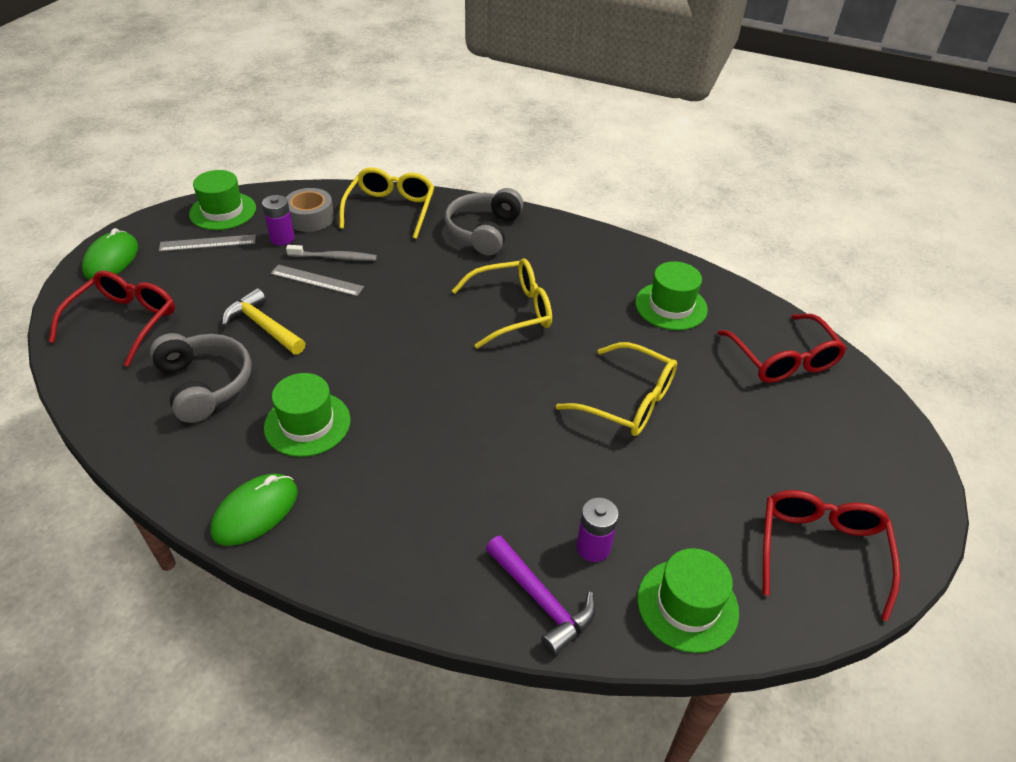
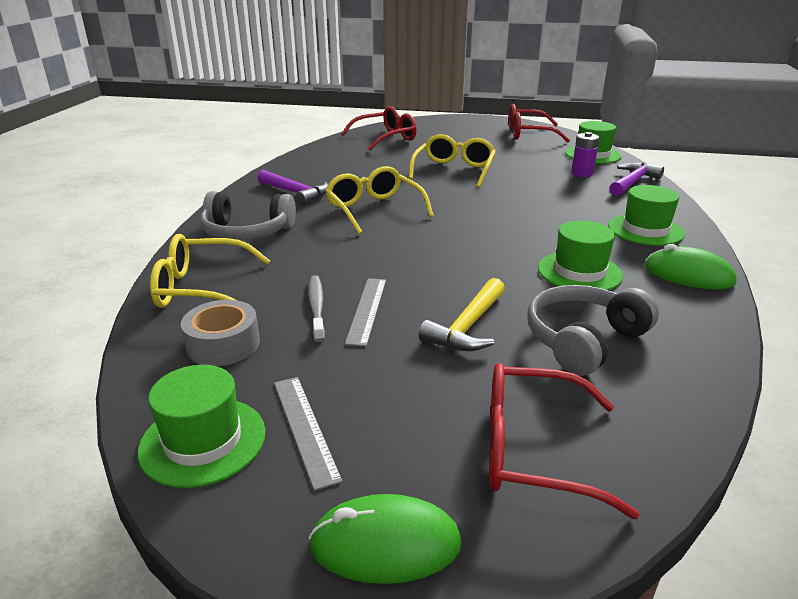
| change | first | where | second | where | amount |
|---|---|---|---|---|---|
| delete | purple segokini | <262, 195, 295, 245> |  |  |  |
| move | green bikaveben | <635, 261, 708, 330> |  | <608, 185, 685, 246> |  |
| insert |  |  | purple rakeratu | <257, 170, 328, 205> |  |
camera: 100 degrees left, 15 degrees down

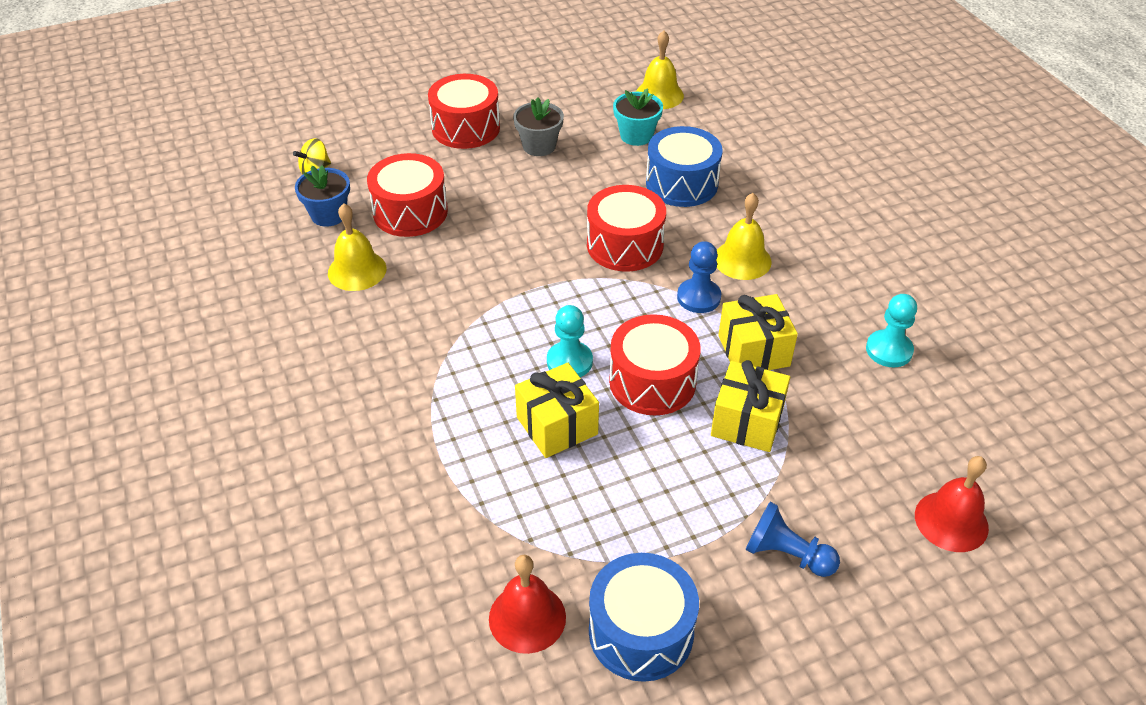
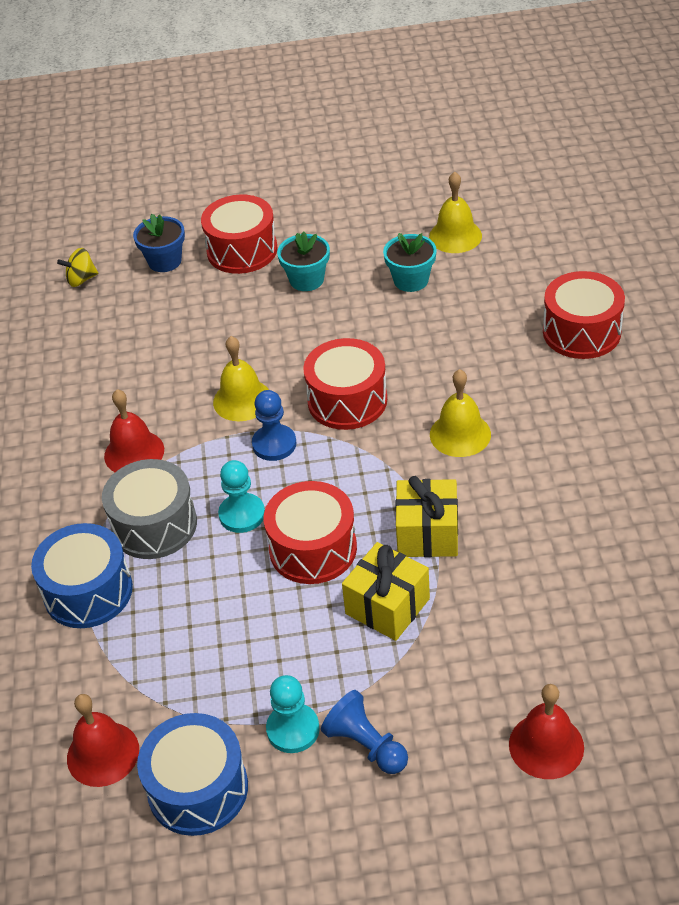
| change | first | where | second | where | amount |
|---|---|---|---|---|---|
| recolor | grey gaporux | <513, 97, 564, 156> | turquoise gaporux | <277, 232, 330, 291> |  |
| move | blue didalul | <646, 126, 723, 207> |  | <31, 523, 133, 628> |  |
| move | red didalul | <367, 153, 448, 237> |  | <543, 271, 625, 359> |  |
| move | blue gaporux | <295, 165, 350, 227> |  | <133, 214, 185, 272> |  |
| move | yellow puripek | <328, 203, 387, 291> |  | <213, 336, 269, 421> |  |
| move | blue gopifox | <677, 241, 721, 313> |  | <252, 390, 296, 461> |  |
| move | turquoise gopifox | <866, 294, 917, 367> |  | <266, 675, 320, 753> |  |
| delete | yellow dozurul | <515, 363, 599, 458> |  |  |  |
| insert |  |  | red puripek | <104, 389, 164, 472> |  |
| insert |  |  | grey didalul | <102, 459, 197, 559> |  |
camera: 20 degrees right, 0 degrees up

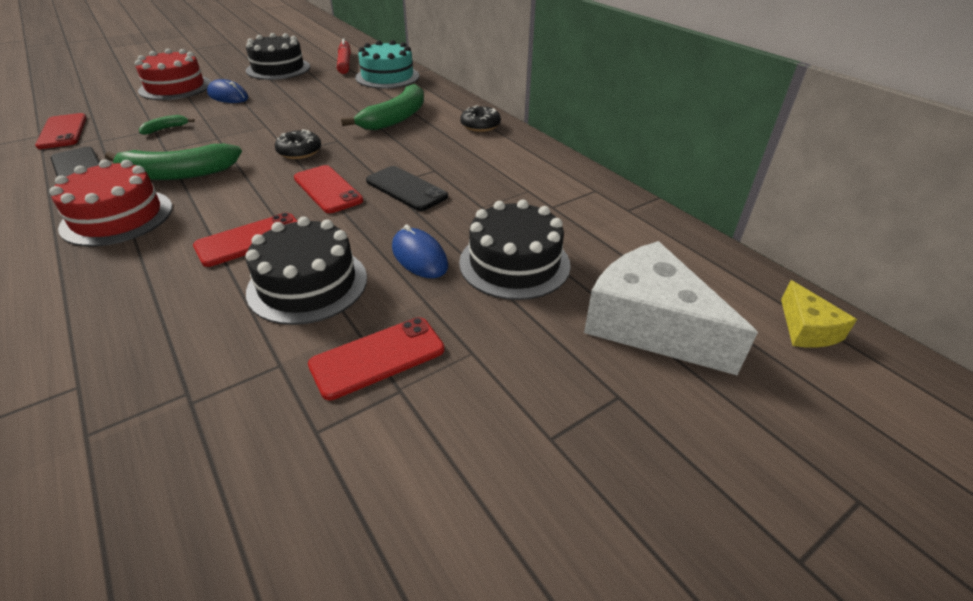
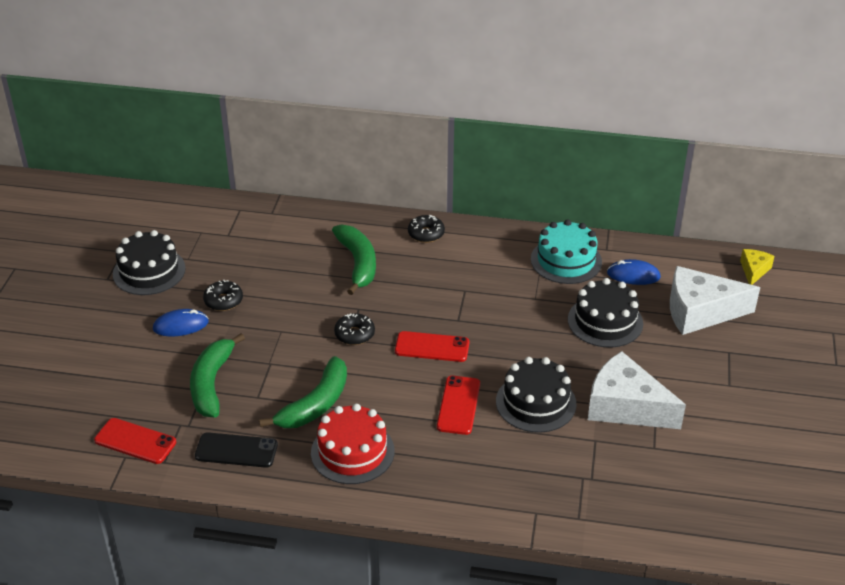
| change | first | where | second | where | amount |
|---|---|---|---|---|---|
| delete | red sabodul | <337, 38, 351, 74> |  |  |  |
| move | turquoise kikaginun | <355, 40, 419, 89> |  | <531, 219, 602, 284> |  |
| delete | red kikaginun | <135, 49, 211, 100> |  |  |  |
| resize | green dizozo | <139, 115, 195, 135> |  | <190, 333, 245, 418> | x2.22 |
| delete | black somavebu | <366, 166, 448, 211> |  |  |  |
| move | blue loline | <392, 225, 448, 278> |  | <607, 259, 661, 285> |  |
| rotate | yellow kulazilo | <781, 280, 857, 348> |  | <740, 249, 775, 285> | 105 degrees counterclockwise |
| replace | red somavebu | <308, 317, 445, 400> | white kulazilo | <588, 351, 686, 429> |  |
| insert |  |  | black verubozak | <203, 280, 243, 311> |  |
camera: 45 degrees left, 0 degrees up

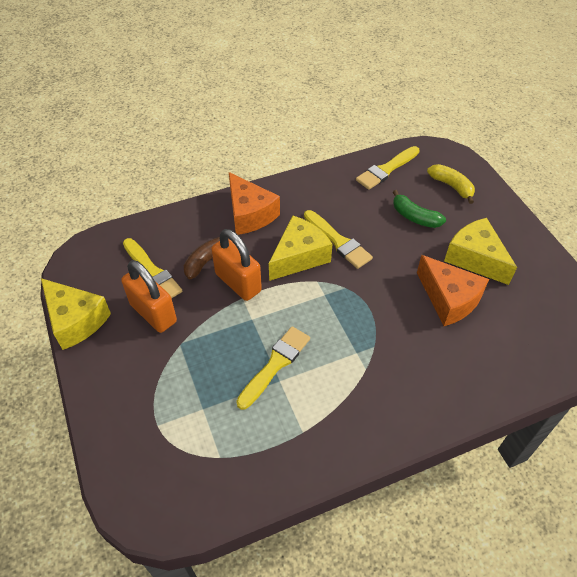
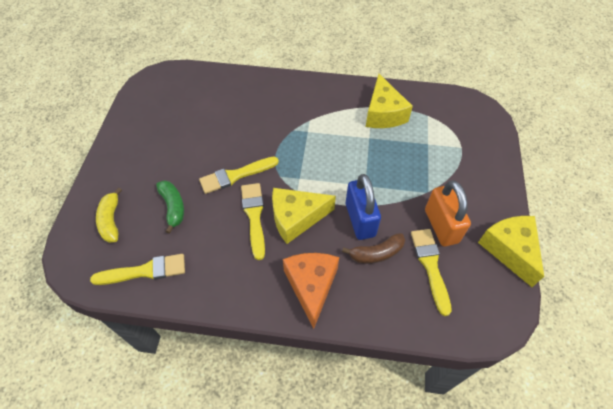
| change | first | where | second | where | amount |
|---|---|---|---|---|---|
| move | yellow kulazilo | <444, 218, 517, 285> |  | <366, 74, 413, 128> |  |
| recolor | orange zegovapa | <211, 229, 262, 301> | blue zegovapa | <346, 174, 381, 240> |  |
| delete | orange kulazilo | <417, 255, 489, 326> |  |  |  |
| move | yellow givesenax | <236, 326, 310, 410> |  | <199, 156, 279, 194> |  |
camera: 150 degrees left, 5 degrees up

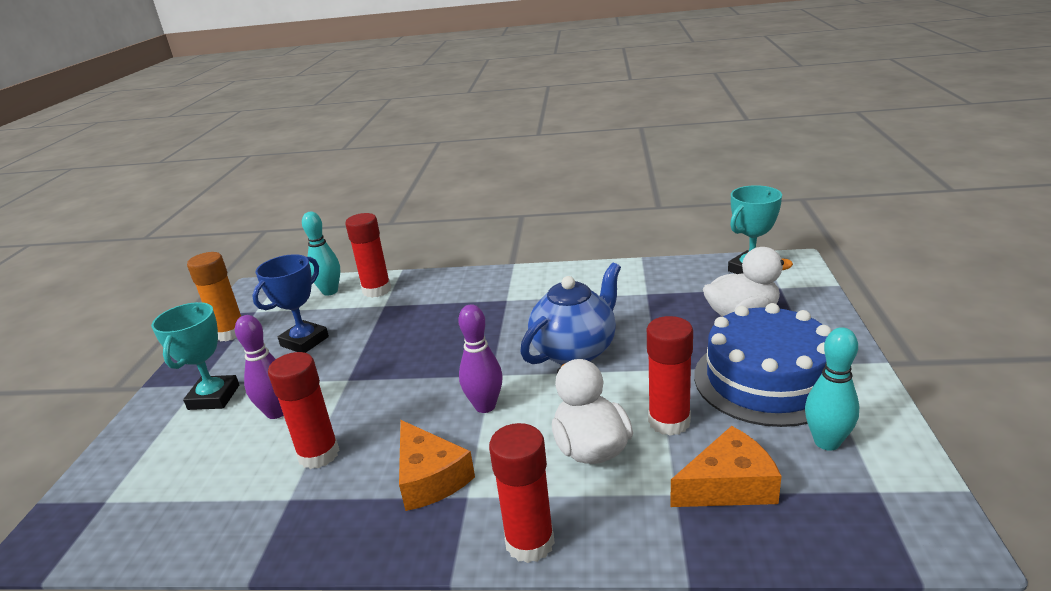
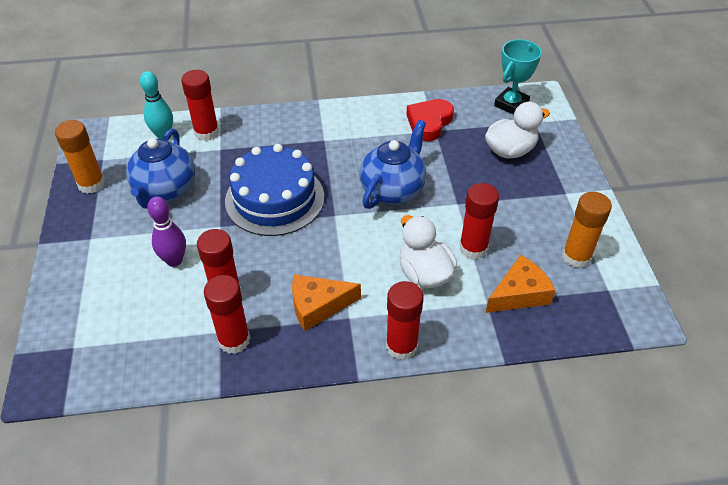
| change | first | where | second | where | amount |
|---|---|---|---|---|---|
| replace | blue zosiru | <252, 254, 329, 353> | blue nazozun | <126, 128, 195, 209> |  |
| delete | turquoise zosiru | <151, 302, 239, 410> |  |  |  |
| move | blue kikaginun | <694, 303, 832, 427> |  | <225, 144, 324, 236> |  |
| delete | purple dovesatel | <458, 304, 502, 413> |  |  |  |
| replace | turquoise dovesatel | <805, 327, 859, 451> | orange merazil | <562, 192, 612, 268> |  |
| rotate | orange kulazilo | <399, 420, 475, 511> |  | <292, 274, 361, 331> | 120 degrees clockwise |
| insert |  |  | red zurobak | <406, 99, 454, 141> |  |
| insert |  |  | red merazil | <204, 275, 250, 354> |  |
camera: 15 degrees left, 20 degrees up

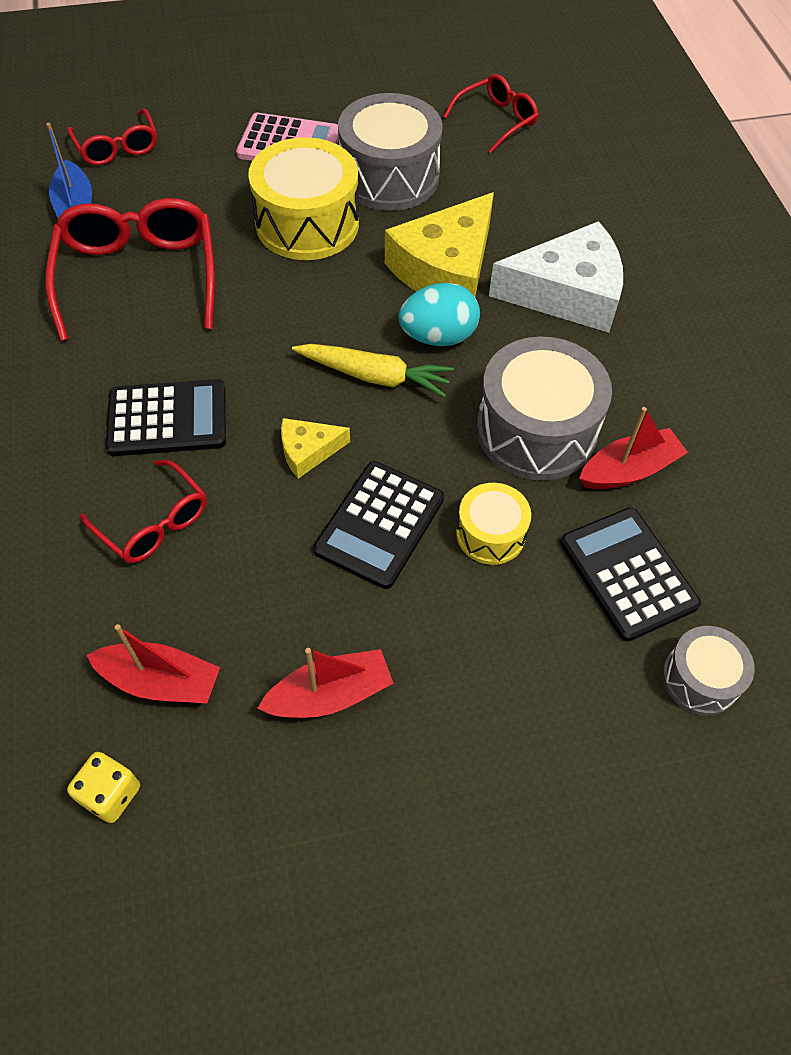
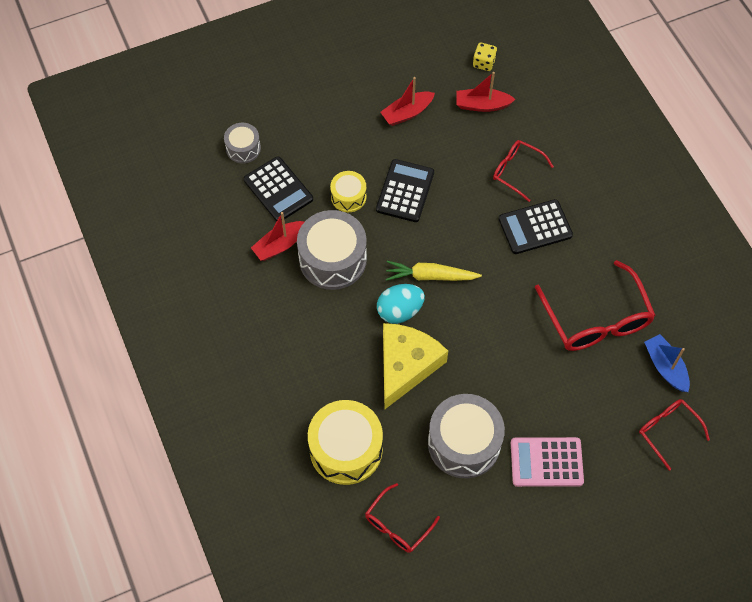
| change | first | where | second | where | amount |
|---|---|---|---|---|---|
| move | yellow didalul | <248, 137, 359, 260> |  | <308, 400, 383, 485> |  |
| delete | white kulazilo | <489, 221, 623, 333> |  |  |  |
| delete | yellow kulazilo | <281, 418, 350, 478> |  |  |  |
camera: 170 degrees right, 5 degrees up

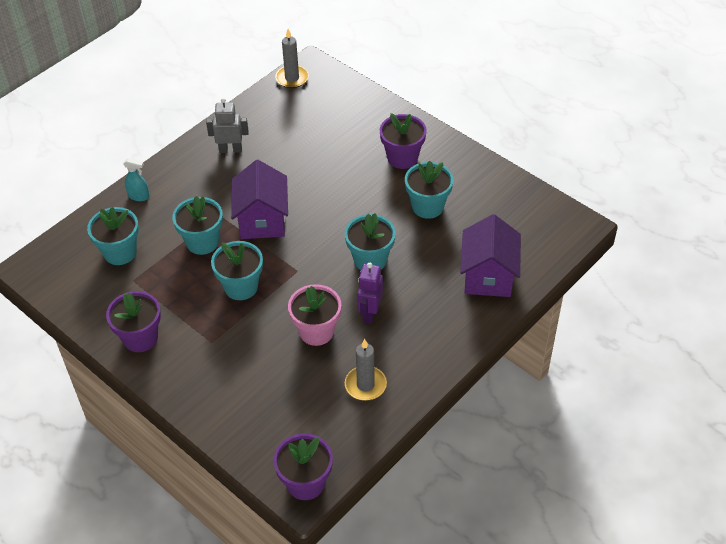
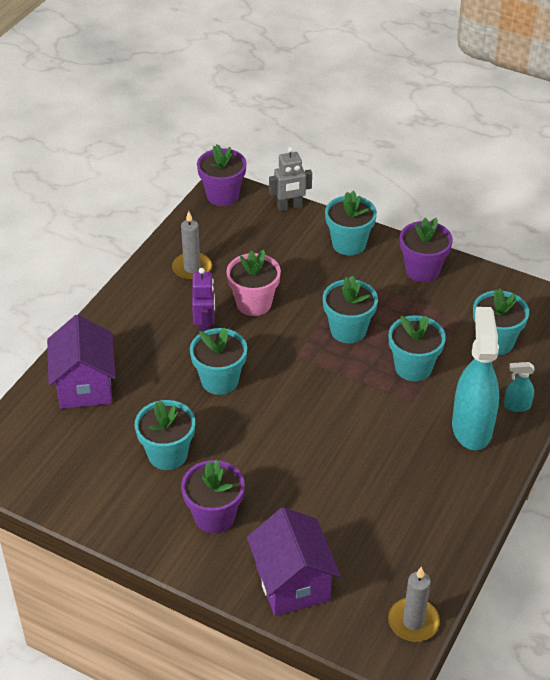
| change | first | where | second | where | amount |
|---|---|---|---|---|---|
| move | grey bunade | <206, 98, 249, 153> |  | <269, 147, 312, 211> |  |
| move | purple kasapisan | <231, 160, 288, 239> |  | <247, 507, 341, 616> |  |
| insert |  |  | turquoise gaporux | <325, 190, 377, 255> |  |
| insert |  |  | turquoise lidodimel | <452, 307, 499, 450> |  |
camera: 165 degrees right, 5 degrees down

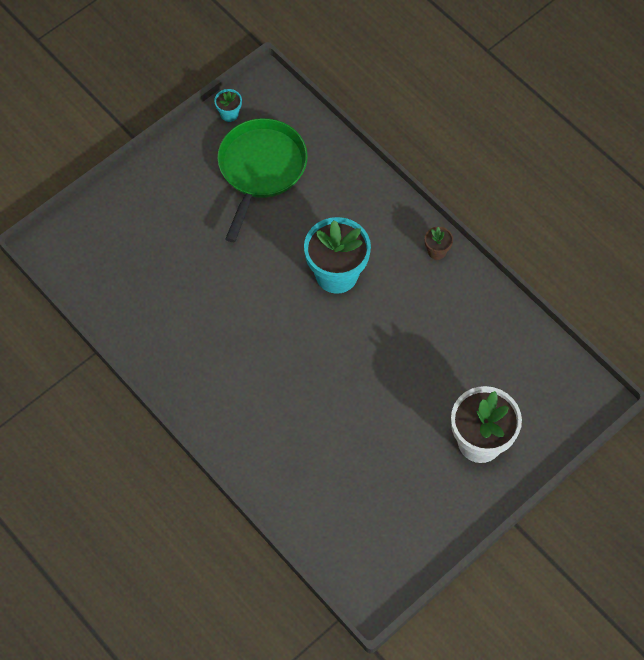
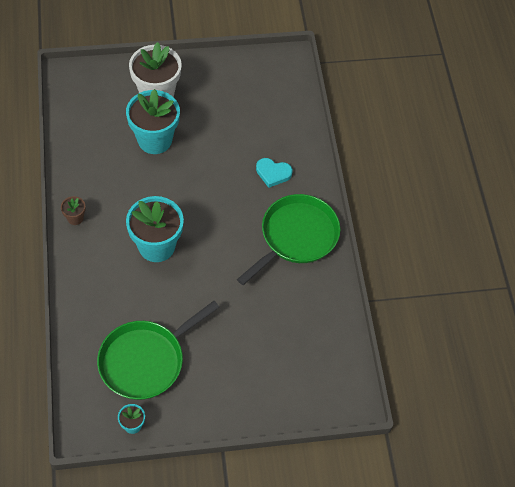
| change | first | where | second | where | amount |
|---|---|---|---|---|---|
| insert |  |  | turquoise gaporux | <126, 89, 180, 154> |  |
| insert |  |  | turquoise zurobak | <256, 158, 293, 188> |  |
| insert |  |  | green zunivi | <237, 194, 340, 285> |  |
camera: 150 degrees left, 5 degrees down

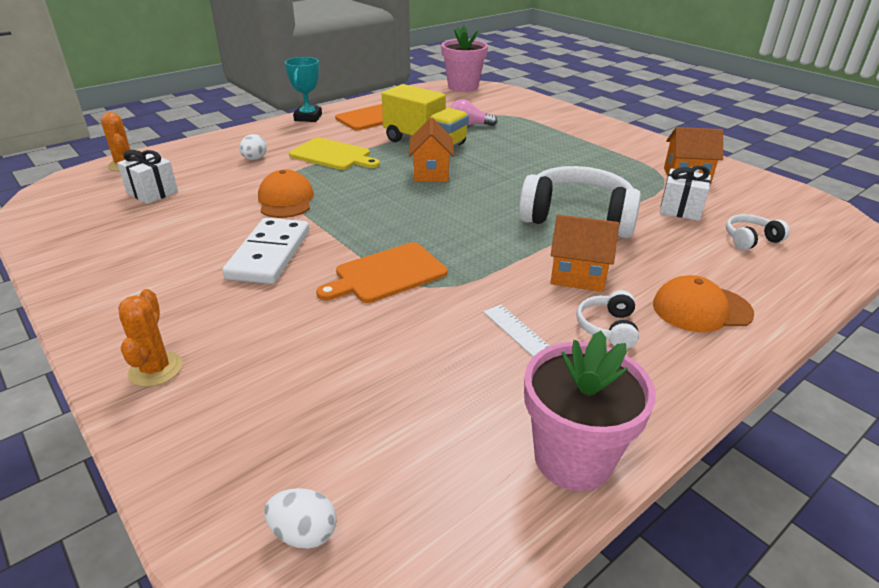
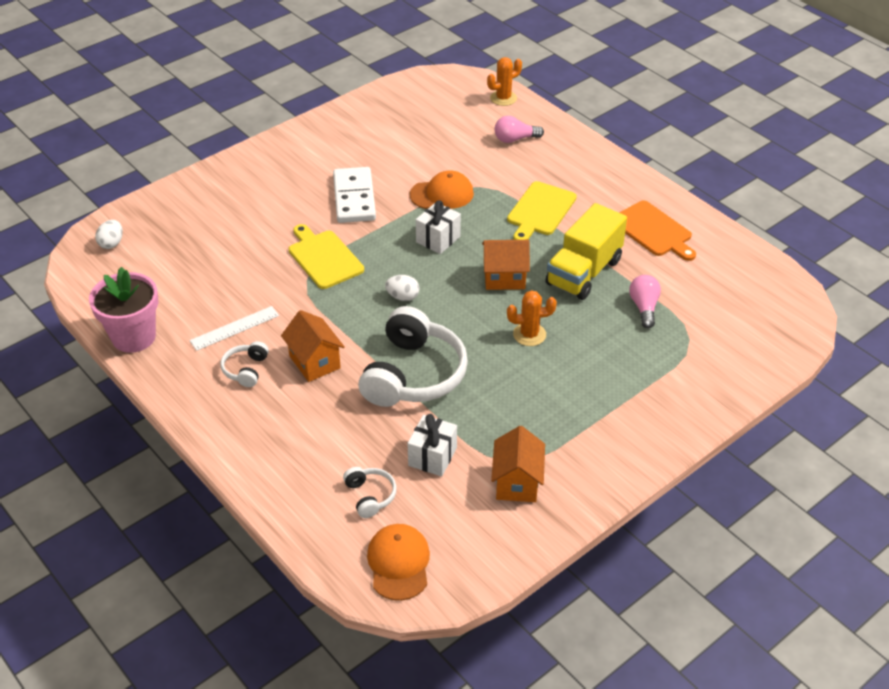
| change | first | where | second | where | amount |
|---|---|---|---|---|---|
| delete | pink gaporux | <441, 25, 488, 92> |  |  |  |
| delete | turquoise zosiru | <285, 57, 322, 122> |  |  |  |
| move | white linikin | <239, 134, 267, 160> |  | <385, 275, 420, 301> |  |
| move | white dozurul | <117, 150, 178, 204> |  | <416, 200, 461, 254> |  |
| rotate | orange kasapisan | <550, 215, 619, 292> |  | <281, 310, 345, 382> | 45 degrees counterclockwise |
| rotate | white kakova | <222, 218, 309, 284> |  | <333, 167, 376, 223> | 75 degrees clockwise |
| recolor | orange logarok | <316, 242, 447, 303> | yellow logarok | <289, 224, 364, 289> |  |
| move | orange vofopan | <653, 275, 754, 333> |  | <367, 524, 430, 601> |  |
| move | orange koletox | <118, 289, 183, 387> |  | <507, 290, 557, 346> |  |
| rotate | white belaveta | <576, 290, 639, 349> |  | <220, 341, 269, 387> | 90 degrees counterclockwise |
| insert |  |  | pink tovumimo | <495, 116, 544, 143> |  |
camera: 90 degrees right, 10 degrees up

